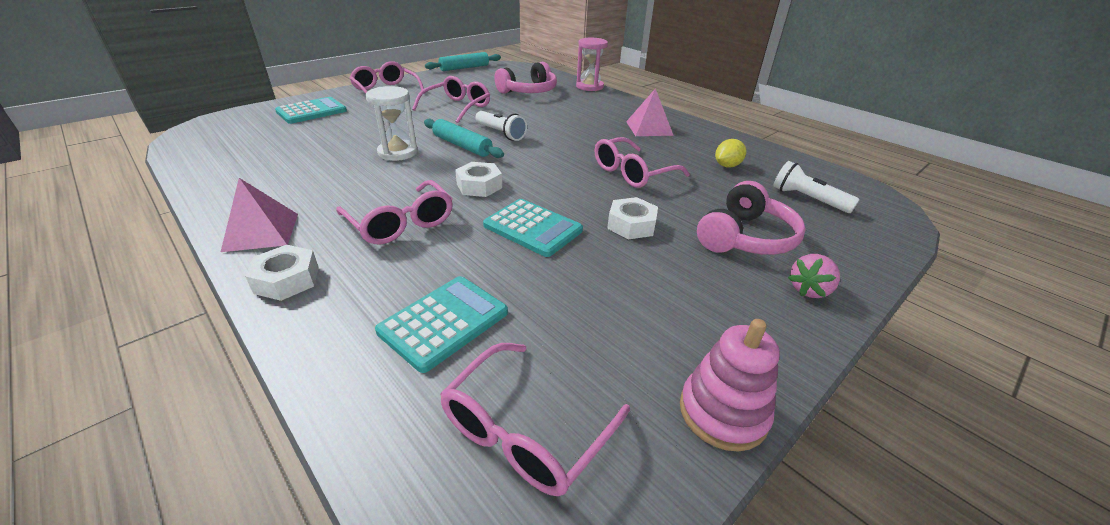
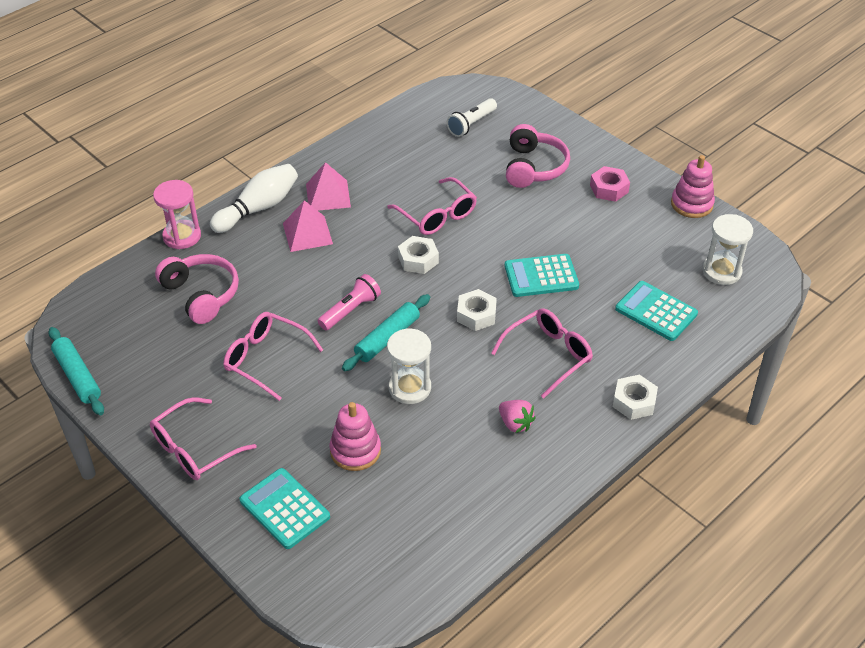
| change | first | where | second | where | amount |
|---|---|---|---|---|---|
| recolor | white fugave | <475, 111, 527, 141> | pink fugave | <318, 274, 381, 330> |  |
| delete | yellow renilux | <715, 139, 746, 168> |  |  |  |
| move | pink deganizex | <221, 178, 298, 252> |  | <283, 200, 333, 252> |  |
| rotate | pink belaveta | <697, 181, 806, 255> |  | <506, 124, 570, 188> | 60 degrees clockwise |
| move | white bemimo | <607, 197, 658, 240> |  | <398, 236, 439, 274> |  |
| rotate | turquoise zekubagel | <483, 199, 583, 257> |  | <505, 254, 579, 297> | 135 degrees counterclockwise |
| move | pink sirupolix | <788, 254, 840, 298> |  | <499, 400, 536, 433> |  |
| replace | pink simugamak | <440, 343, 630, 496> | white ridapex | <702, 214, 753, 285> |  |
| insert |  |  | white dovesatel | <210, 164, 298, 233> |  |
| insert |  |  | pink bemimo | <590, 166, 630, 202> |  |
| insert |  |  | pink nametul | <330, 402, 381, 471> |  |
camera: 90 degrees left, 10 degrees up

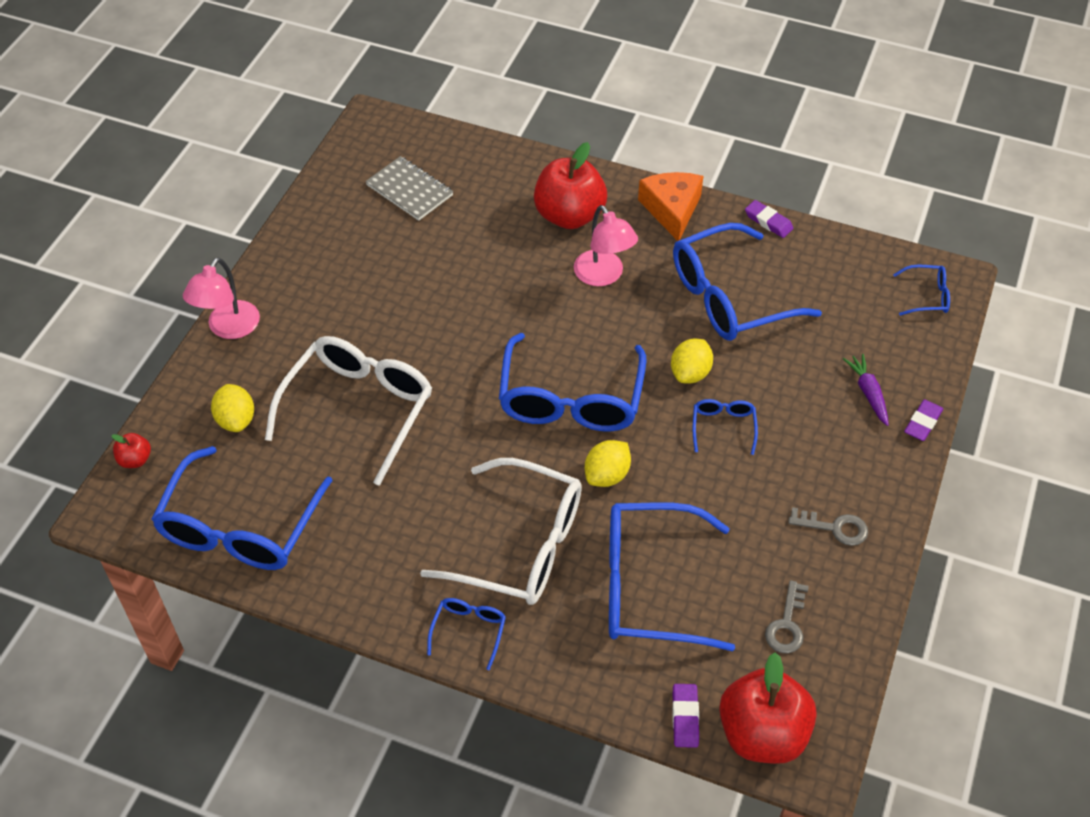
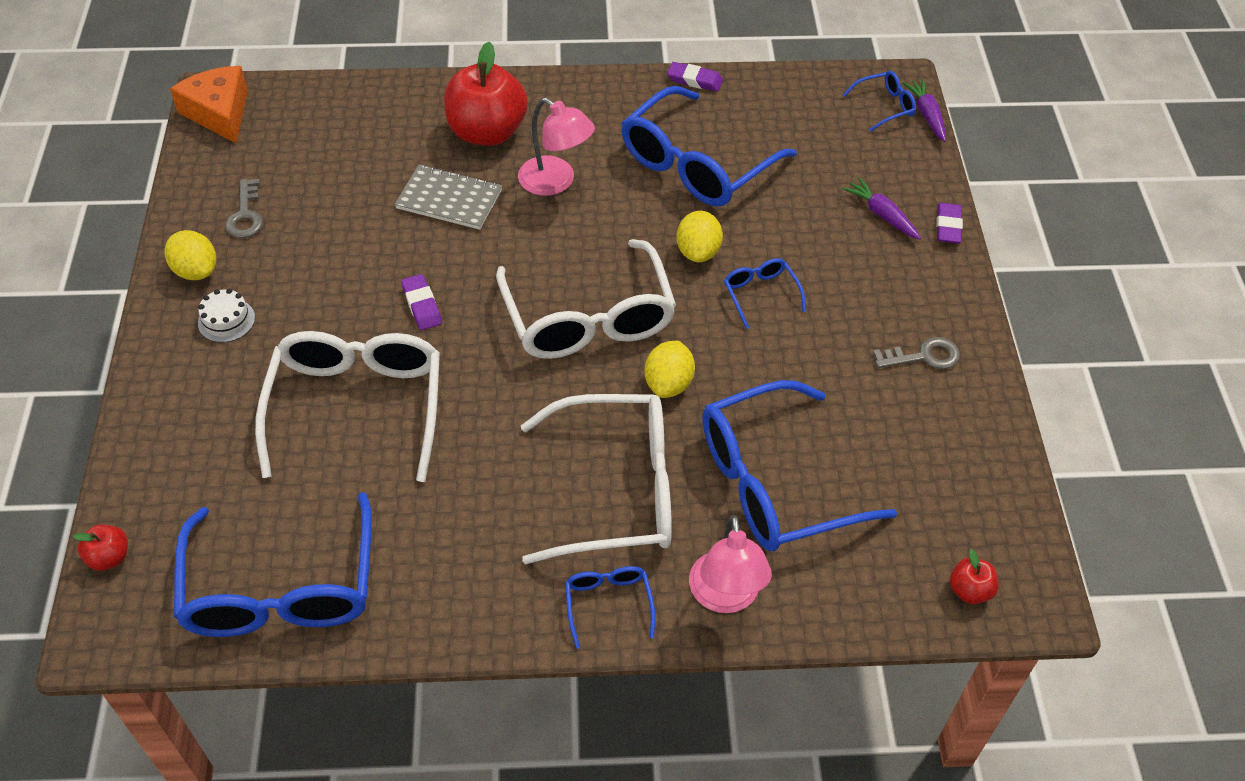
| change | first | where | second | where | amount |
|---|---|---|---|---|---|
| move | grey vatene | <365, 156, 453, 221> |  | <395, 165, 502, 230> |  |
| move | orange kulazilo | <638, 172, 703, 241> |  | <170, 66, 248, 143> |  |
| move | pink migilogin | <183, 258, 260, 339> |  | <689, 515, 772, 613> |  |
| recolor | blue simugamak | <499, 333, 646, 432> | white simugamak | <496, 239, 676, 359> |  |
| move | yellow renilux | <211, 384, 254, 432> |  | <165, 230, 216, 280> |  |
| move | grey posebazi | <765, 580, 809, 653> |  | <225, 179, 263, 238> |  |
| resize | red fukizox | <719, 652, 817, 764> |  | <950, 549, 999, 604> | x0.44 |
| move | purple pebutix | <672, 684, 699, 748> |  | <401, 274, 442, 330> |  |
| insert |  |  | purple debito | <902, 79, 946, 142> |  |
| insert |  |  | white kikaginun | <198, 289, 255, 343> |  |
camera: 25 degrees left, 0 degrees up

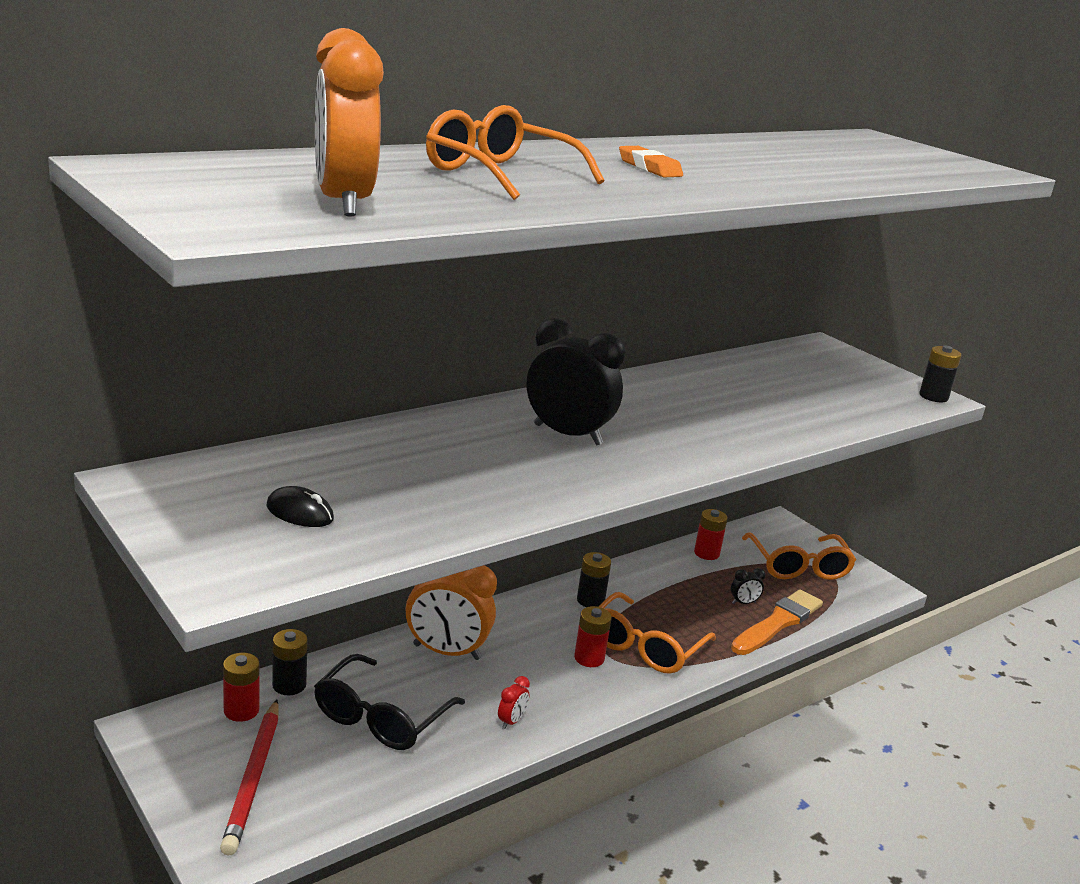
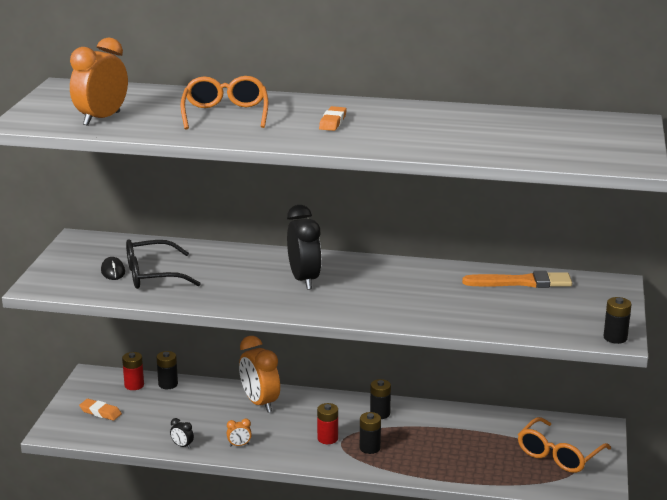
| change | first | where | second | where | amount |
|---|---|---|---|---|---|
| delete | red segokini | <694, 509, 728, 560> |  |  |  |
| move | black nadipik | <731, 568, 765, 604> |  | <170, 418, 194, 449> |  |
| move | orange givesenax | <731, 589, 823, 655> |  | <462, 271, 572, 288> |  |
| replace | orange simugamak | <599, 592, 716, 674> | black segokini | <360, 412, 381, 454> |  |
| move | black simugamak | <314, 654, 465, 750> |  | <126, 240, 201, 289> |  |
| recolor | red nadipik | <498, 676, 530, 729> | orange nadipik | <227, 419, 252, 446> |  |
| replace | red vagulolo | <220, 700, 279, 855> | orange pebutix | <79, 399, 122, 421> |  |
camera: 50 degrees right, 0 degrees up

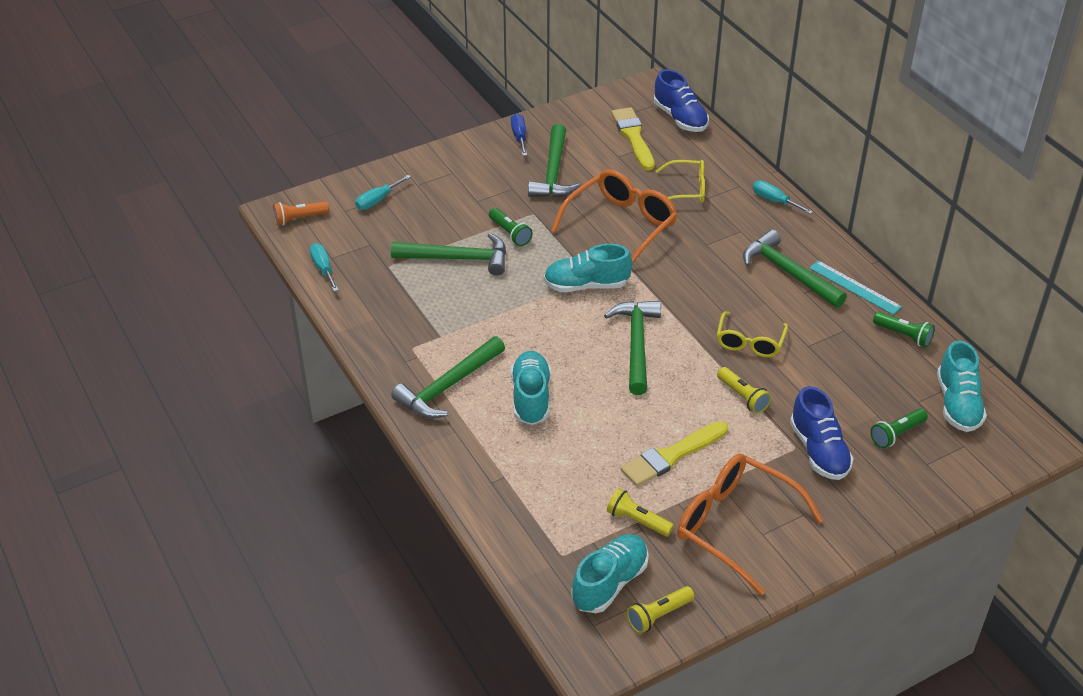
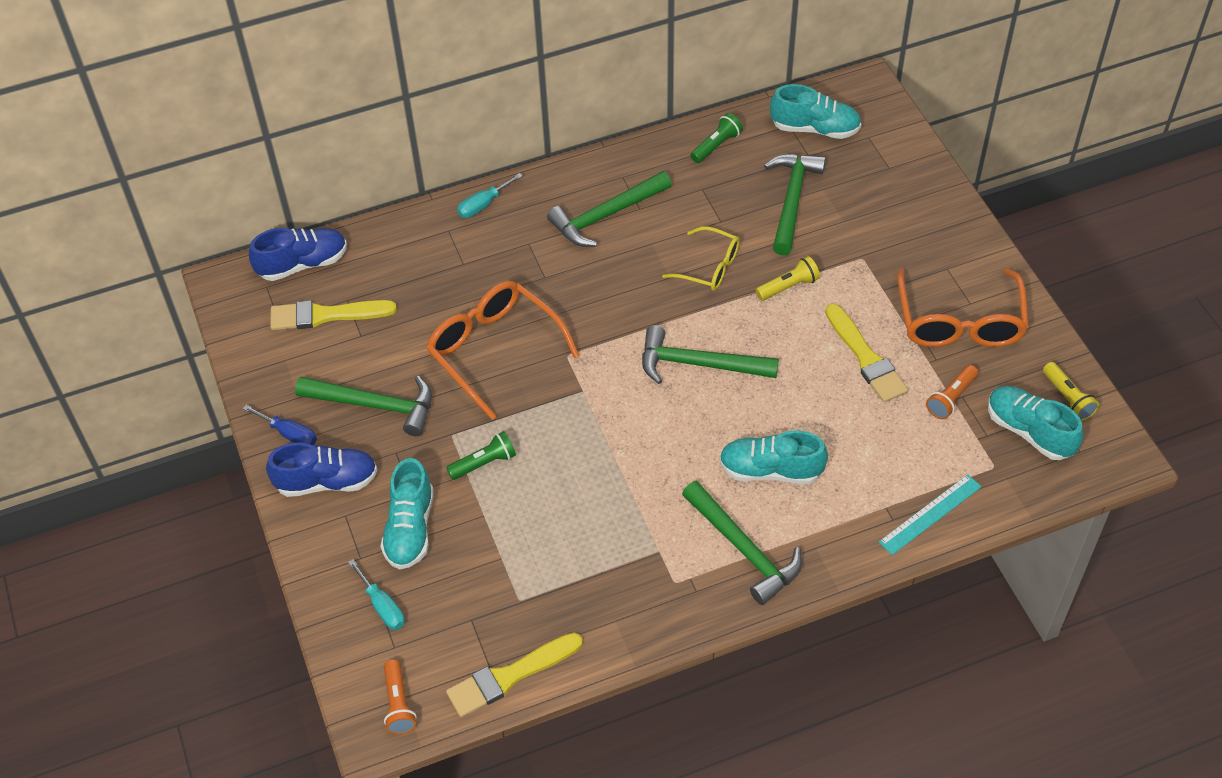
| change | first | where | second | where | amount |
|---|---|---|---|---|---|
| rotate | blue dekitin | <511, 114, 527, 156> |  | <243, 405, 317, 445> | 150 degrees counterclockwise |
| delete | yellow simugamak | <656, 160, 705, 203> |  |  |  |
| move | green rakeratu | <391, 233, 506, 276> |  | <764, 154, 826, 256> |  |
| replace | turquoise dekitin | <310, 243, 338, 291> | yellow givesenax | <446, 633, 583, 717> |  |
| move | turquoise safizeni | <544, 244, 632, 292> |  | <380, 458, 434, 570> |  |
| move | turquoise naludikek | <809, 260, 902, 315> |  | <879, 474, 982, 555> |  |
| move | blue safizeni | <790, 386, 854, 480> |  | <266, 442, 377, 497> |  |
| delete | green fugave | <870, 408, 928, 448> |  |  |  |
| rotate | orange simugamak | <677, 454, 823, 595> |  | <897, 268, 1029, 347> | 45 degrees counterclockwise |
| recolor | yellow fugave | <607, 488, 674, 537> | orange fugave | <926, 365, 978, 419> |  |
camera: 80 degrees left, 10 degrees up

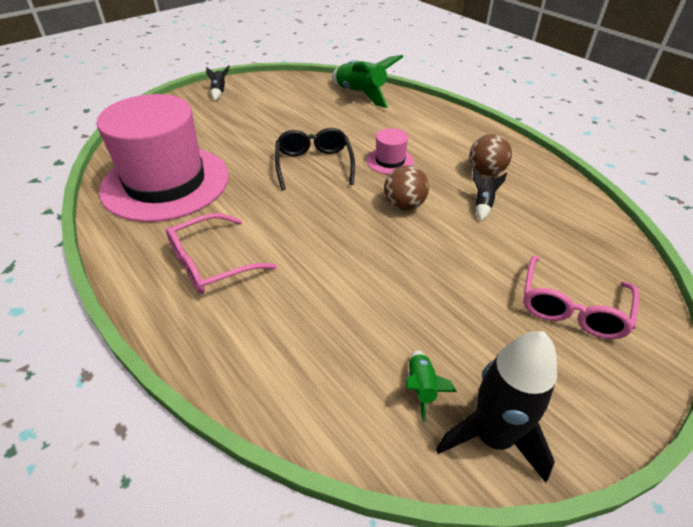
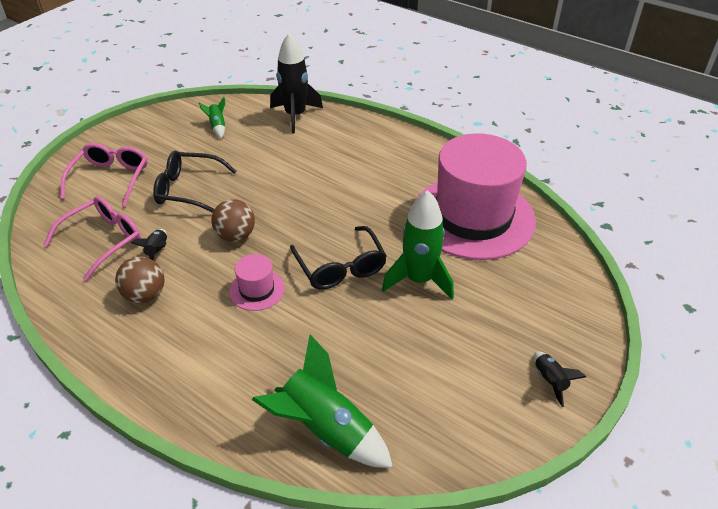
| change | first | where | second | where | amount |
|---|---|---|---|---|---|
| move | pink simugamak | <166, 213, 277, 294> |  | <44, 196, 141, 281> |  |
| move | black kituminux | <436, 331, 557, 483> |  | <270, 33, 323, 133> |  |
| insert |  |  | black simugamak | <153, 151, 236, 213> |  |
| insert |  |  | green kituminux | <382, 190, 454, 300> |  |
camera: 165 degrees right, 0 degrees up

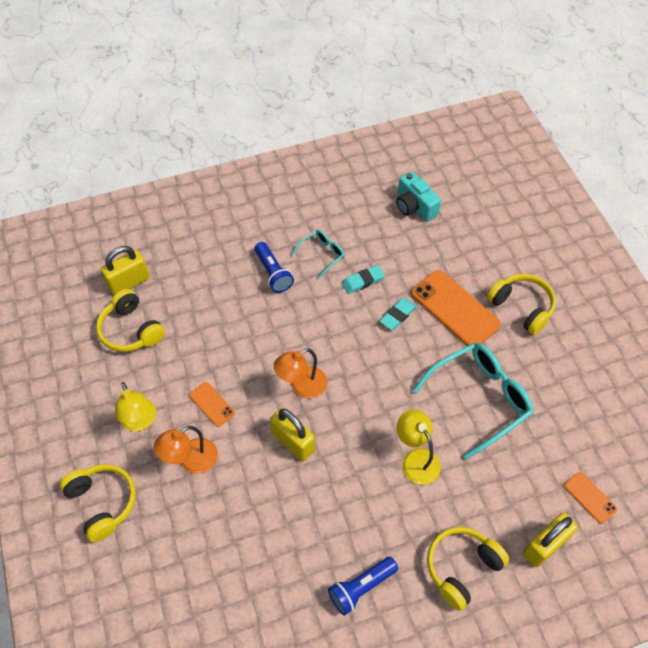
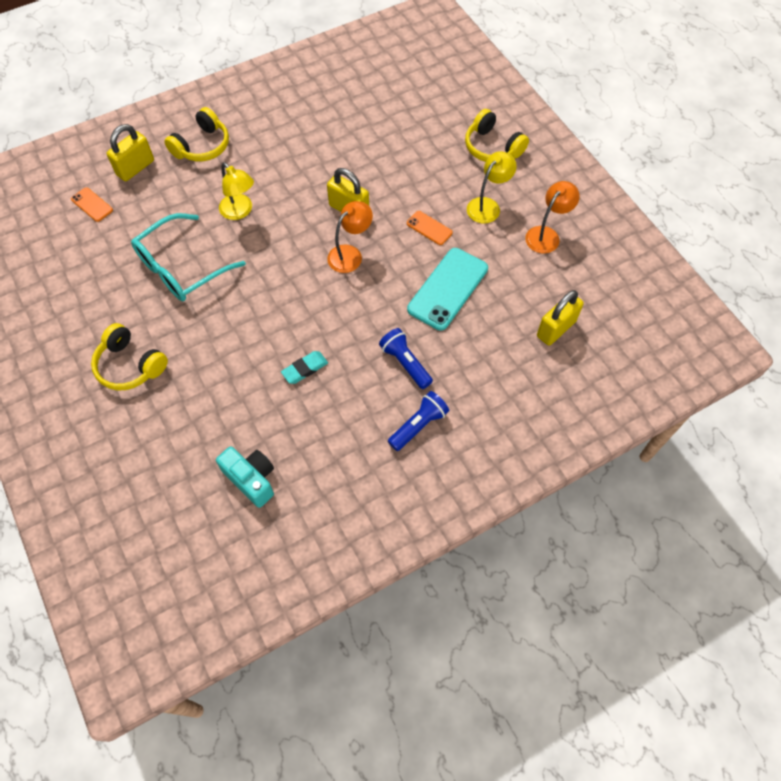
| change | first | where | second | where | amount |
|---|---|---|---|---|---|
| delete | turquoise simugamak | <291, 230, 344, 279> |  |  |  |
| delete | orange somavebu | <411, 270, 501, 346> |  |  |  |
| delete | yellow belaveta | <96, 289, 165, 352> |  |  |  |
| delete | turquoise pebutix | <380, 298, 417, 330> |  |  |  |
| rotate | yellow migilogin | <115, 382, 156, 431> |  | <467, 151, 517, 224> | 75 degrees clockwise |
| move | orange migilogin | <154, 426, 218, 474> |  | <525, 181, 580, 253> |  |
| move | blue fugave | <328, 557, 398, 616> |  | <388, 391, 449, 451> |  |
| insert |  |  | turquoise somavebu | <407, 248, 488, 330> |  |
camera: 170 degrees right, 5 degrees up

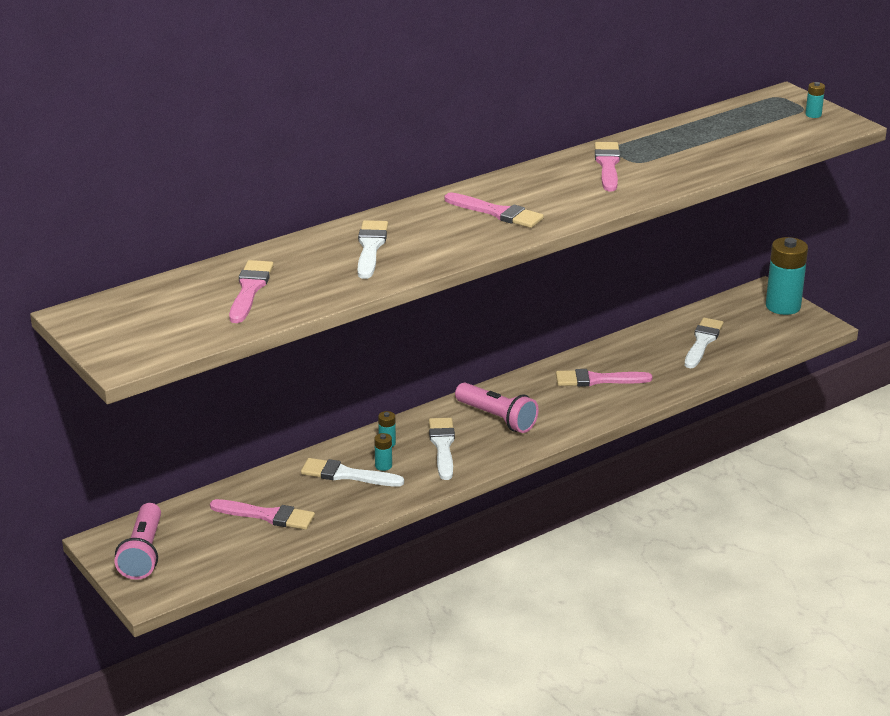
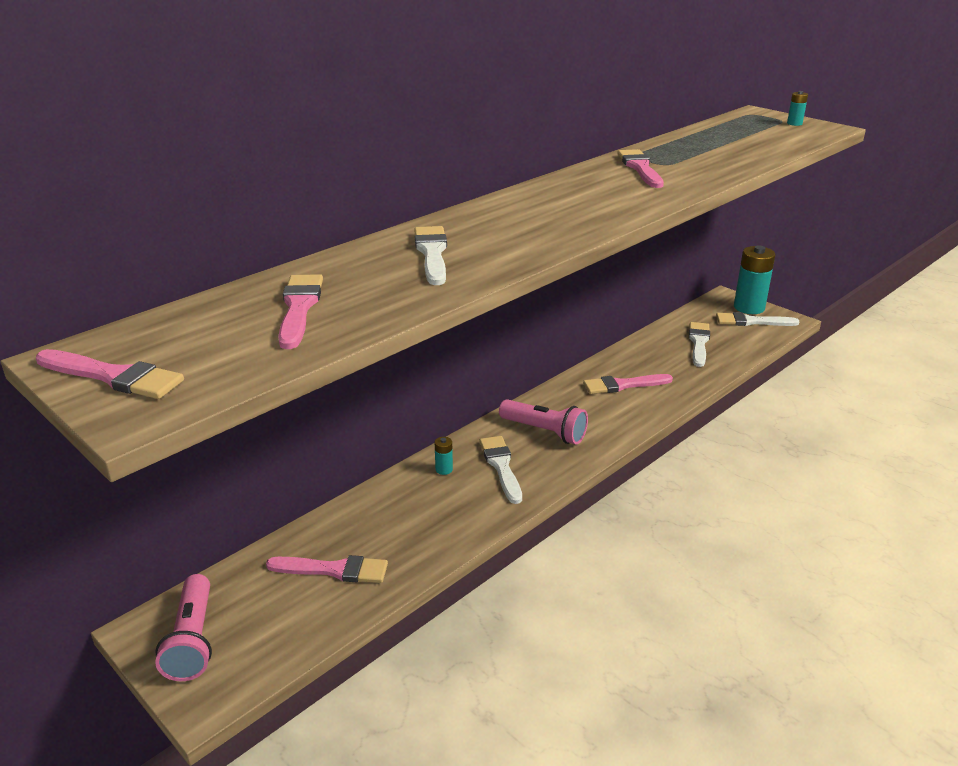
| change | first | where | second | where | amount |
|---|---|---|---|---|---|
| move | pink givesenax | <445, 193, 544, 228> |  | <36, 349, 184, 399> |  |
| delete | turquoise segokini | <374, 433, 392, 471> |  |  |  |
| move | white givesenax | <301, 458, 404, 487> |  | <716, 312, 800, 326> |  |
camera: 10 degrees left, 0 degrees up

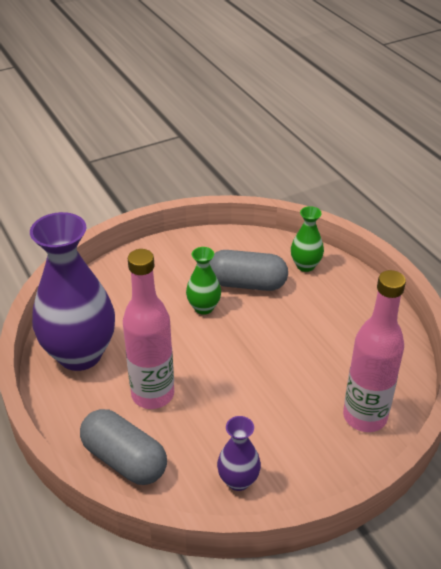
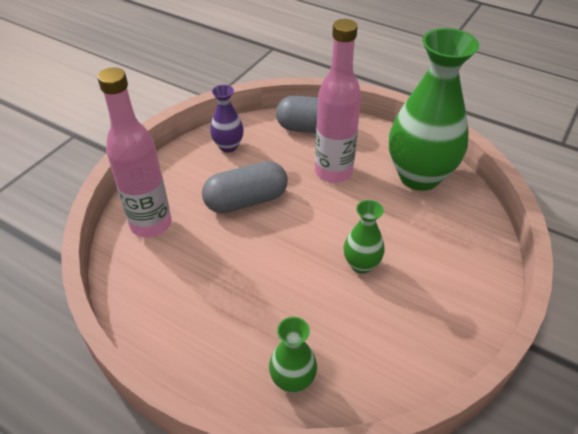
| change | first | where | second | where | amount |
|---|---|---|---|---|---|
| recolor | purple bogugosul | <30, 212, 115, 371> | green bogugosul | <389, 28, 479, 191> |  |
| move | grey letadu | <209, 250, 288, 291> |  | <202, 161, 288, 213> |  |
camera: 150 degrees right, 5 degrees up

